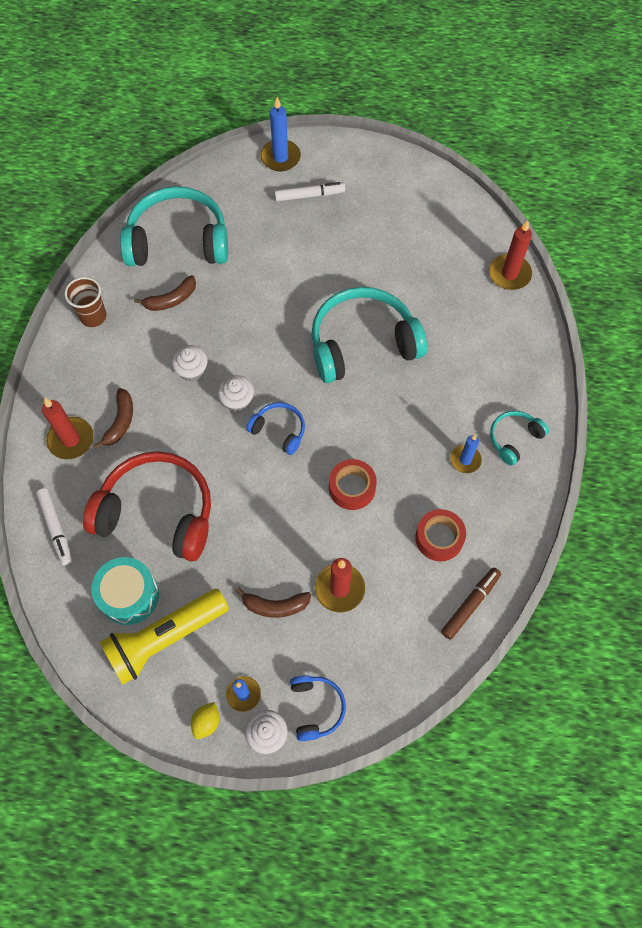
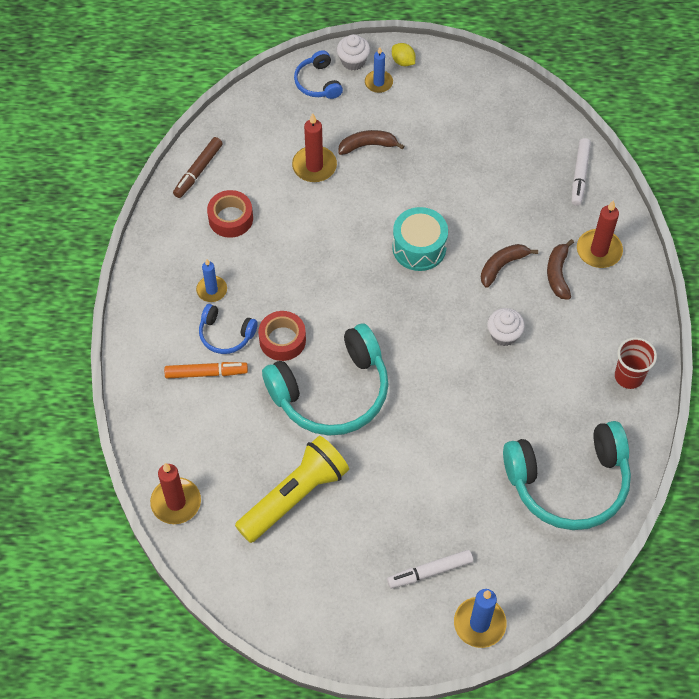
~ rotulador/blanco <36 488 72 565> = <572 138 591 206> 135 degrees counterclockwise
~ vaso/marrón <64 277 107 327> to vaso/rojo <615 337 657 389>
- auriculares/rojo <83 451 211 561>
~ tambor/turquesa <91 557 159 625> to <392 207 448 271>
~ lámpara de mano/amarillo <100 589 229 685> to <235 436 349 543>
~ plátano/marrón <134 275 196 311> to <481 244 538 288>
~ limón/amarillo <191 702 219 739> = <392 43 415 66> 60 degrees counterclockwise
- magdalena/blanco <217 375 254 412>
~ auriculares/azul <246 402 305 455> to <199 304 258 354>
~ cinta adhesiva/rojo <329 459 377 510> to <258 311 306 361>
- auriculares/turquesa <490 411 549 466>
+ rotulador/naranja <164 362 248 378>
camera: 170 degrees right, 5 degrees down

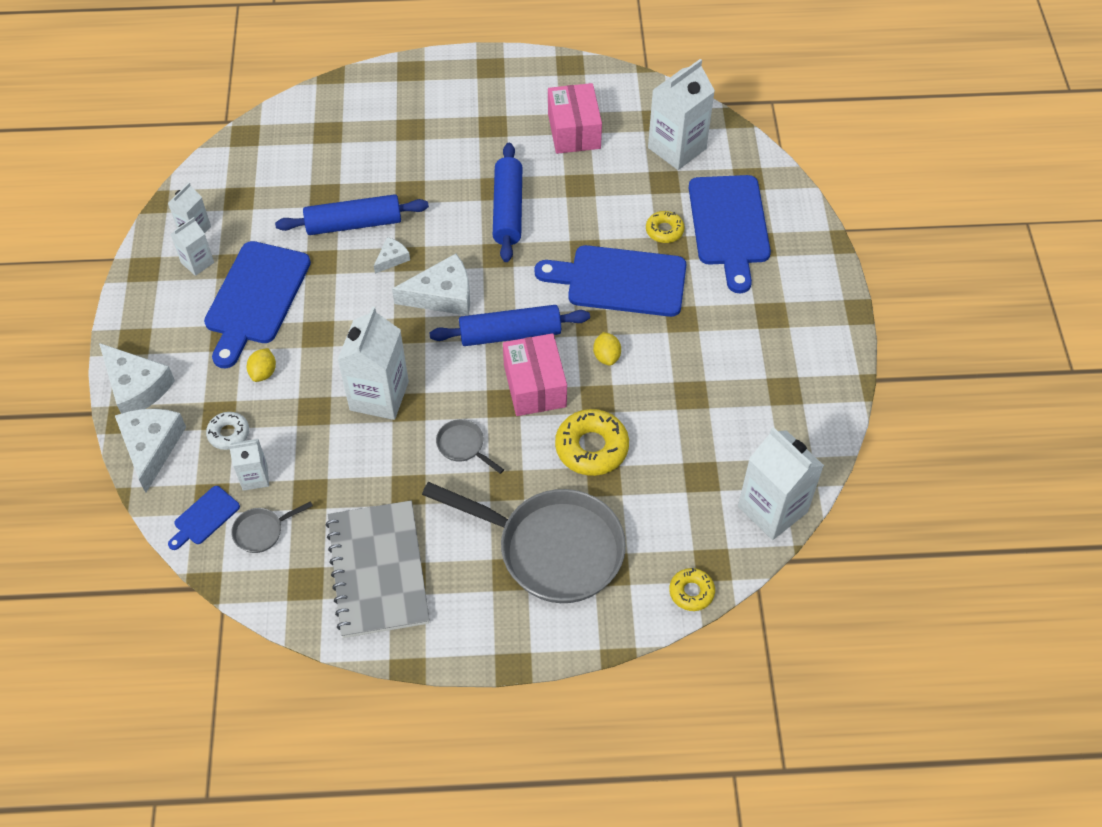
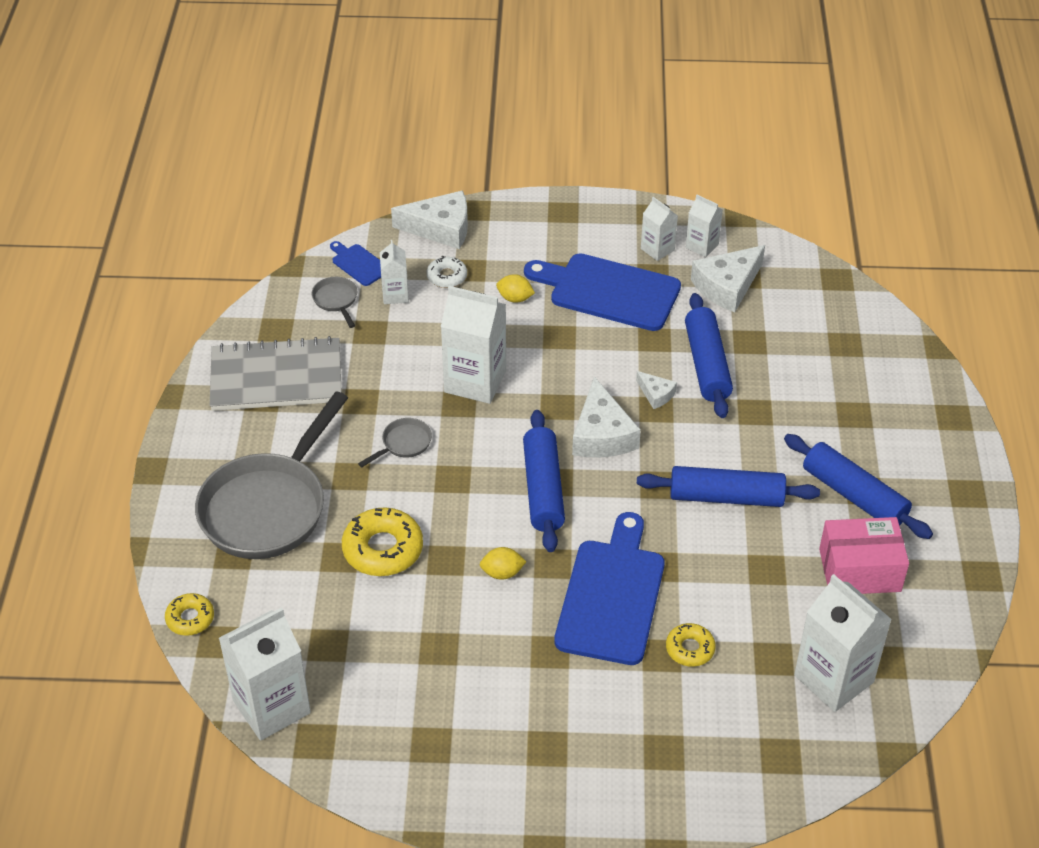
~ queso/blanco <99 343 175 413> to <691 245 765 312>
- caja/rosa <503 333 567 416>
- tabla de cortar/azul <689 175 771 293>
+ rodillo/azul <784 434 933 539>
camera: 95 degrees right, 10 degrees down

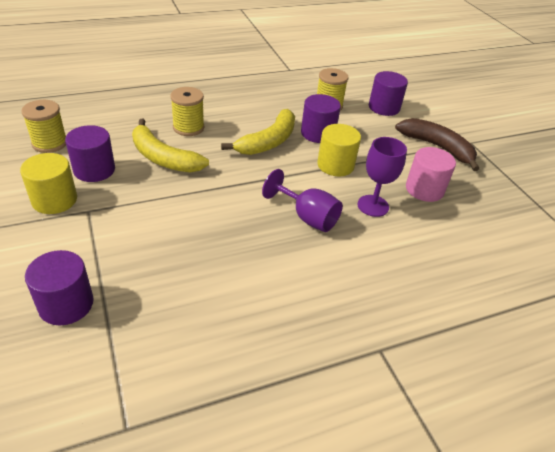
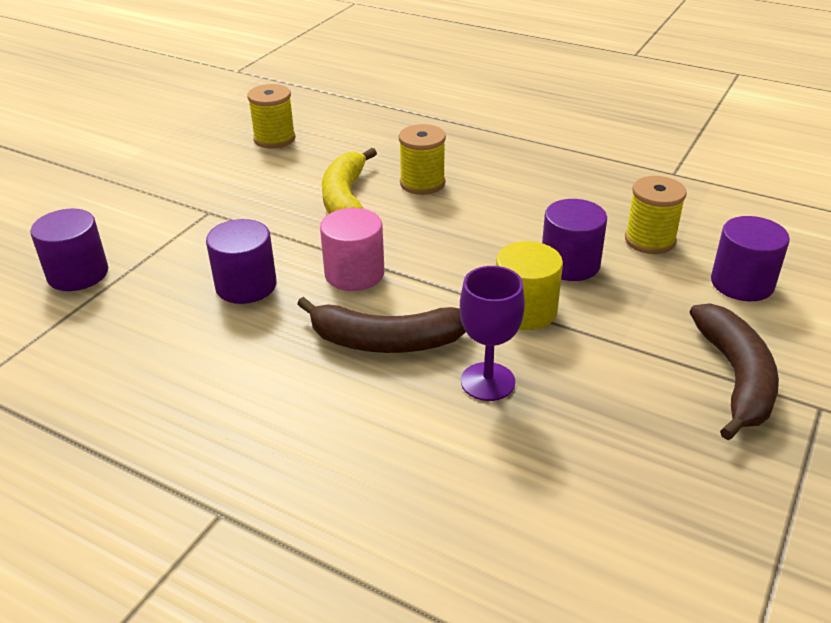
- cilindro/amarillo <20 153 77 214>
~ cilindro/morado <65 125 115 182> to <206 219 277 304>
- plátano/amarillo <221 109 295 155>
~ copa/morado <262 169 343 232> to plátano/marrón <297 297 466 353>
~ cilindro/rosa <406 147 456 202> to <320 208 385 291>
camera: 55 degrees right, 5 degrees down

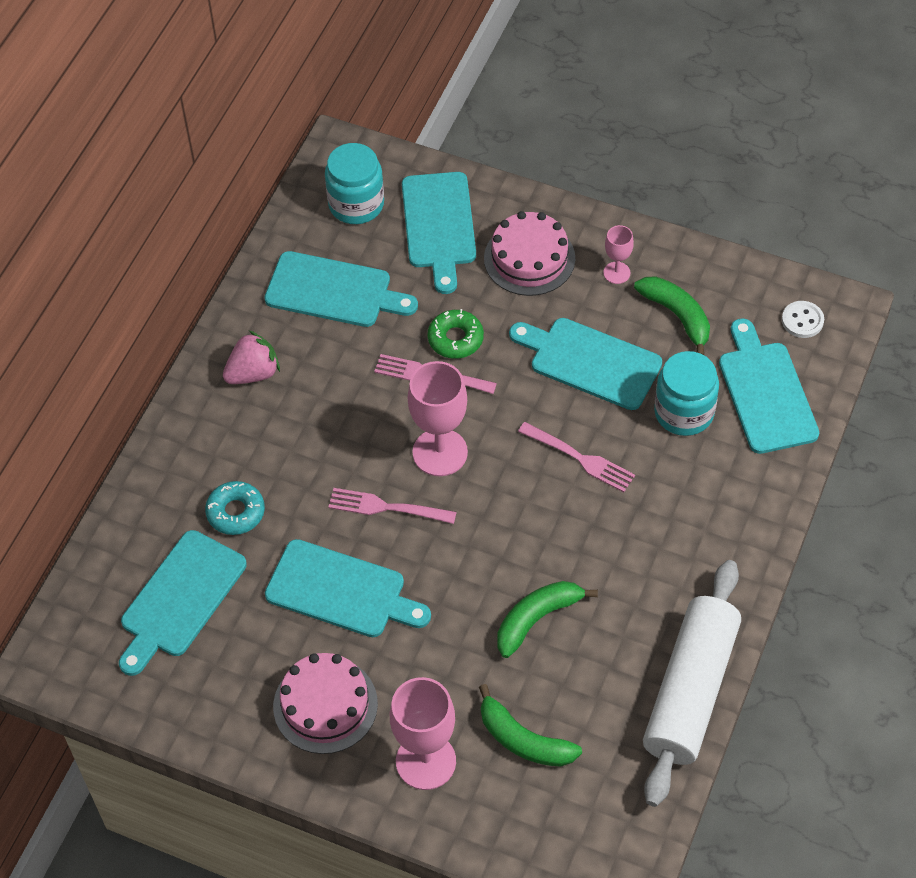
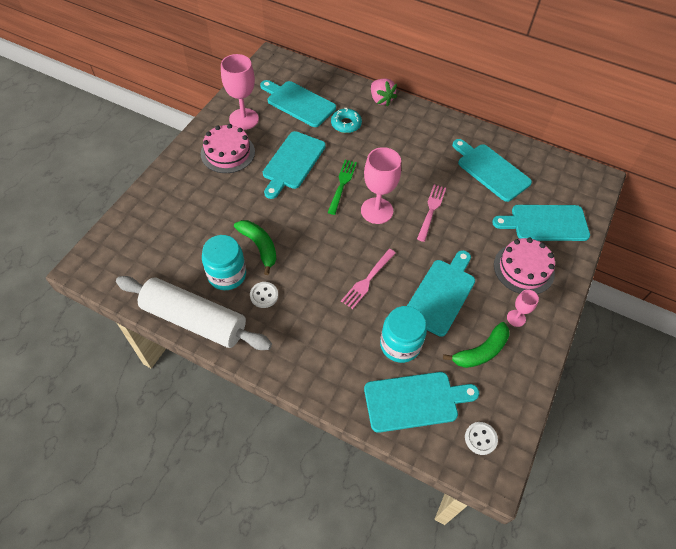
~ fresa/rosa <223 330 280 384> to <371 78 397 107>
~ tabla de cortar/turquesa <265 251 418 327> = <452 139 532 202> 120 degrees clockwise
~ tarro/turquesa <325 143 384 224> to <202 235 246 290>
~ tenedor/rosa <328 488 457 524> to tenedor/verde <328 160 357 215>
~ copa/rosa <390 677 456 790> to <221 54 259 130>
- rosquilla/verde <428 309 484 359>
- plátano/verde <479 684 582 767>
+ botón/blanco <250 282 278 308>
camera: 90 degrees right, 0 degrees up

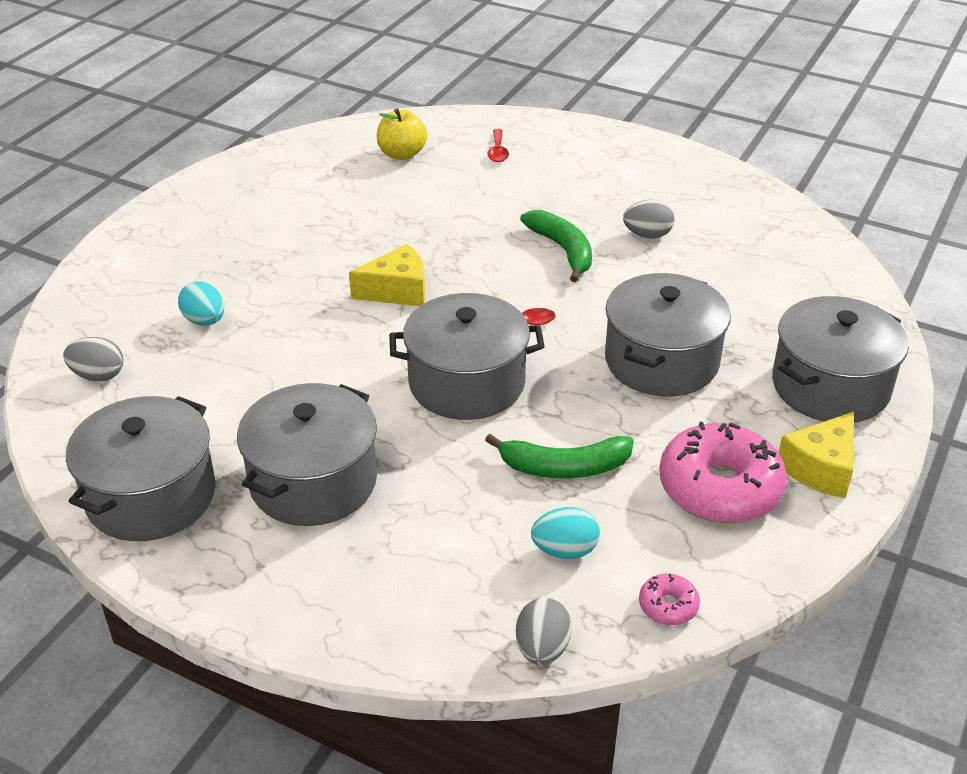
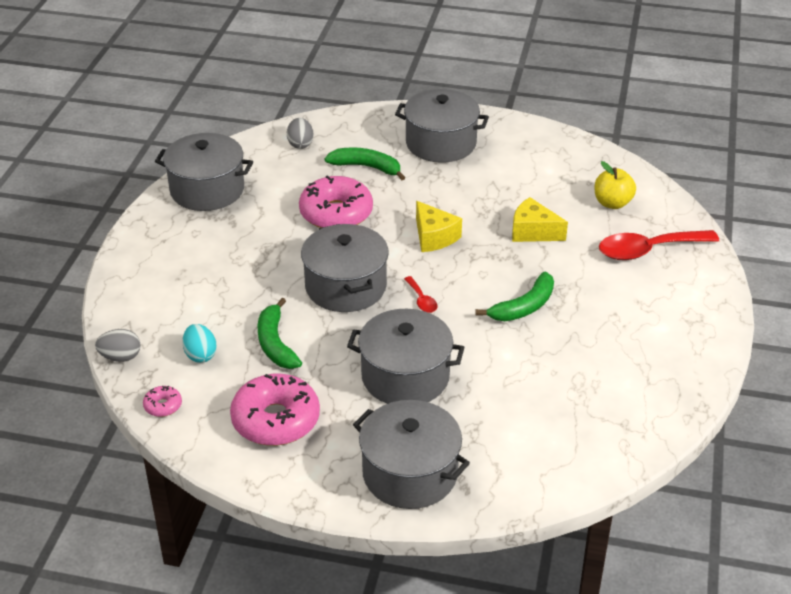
~ huevo/turquesa <178 281 224 326> to plátano/verde <324 147 405 180>
~ olla/gris <237 383 377 526> to <395 89 489 162>
~ cuchara/rojo <487 129 509 162> = <599 230 719 260> x2.14
- huevo/gris <623 200 674 239>
~ queso/amarillo <779 412 854 499> to <512 197 568 242>
+ rosquilla/rosa <299 175 373 228>
camera: 75 degrees right, 0 degrees up

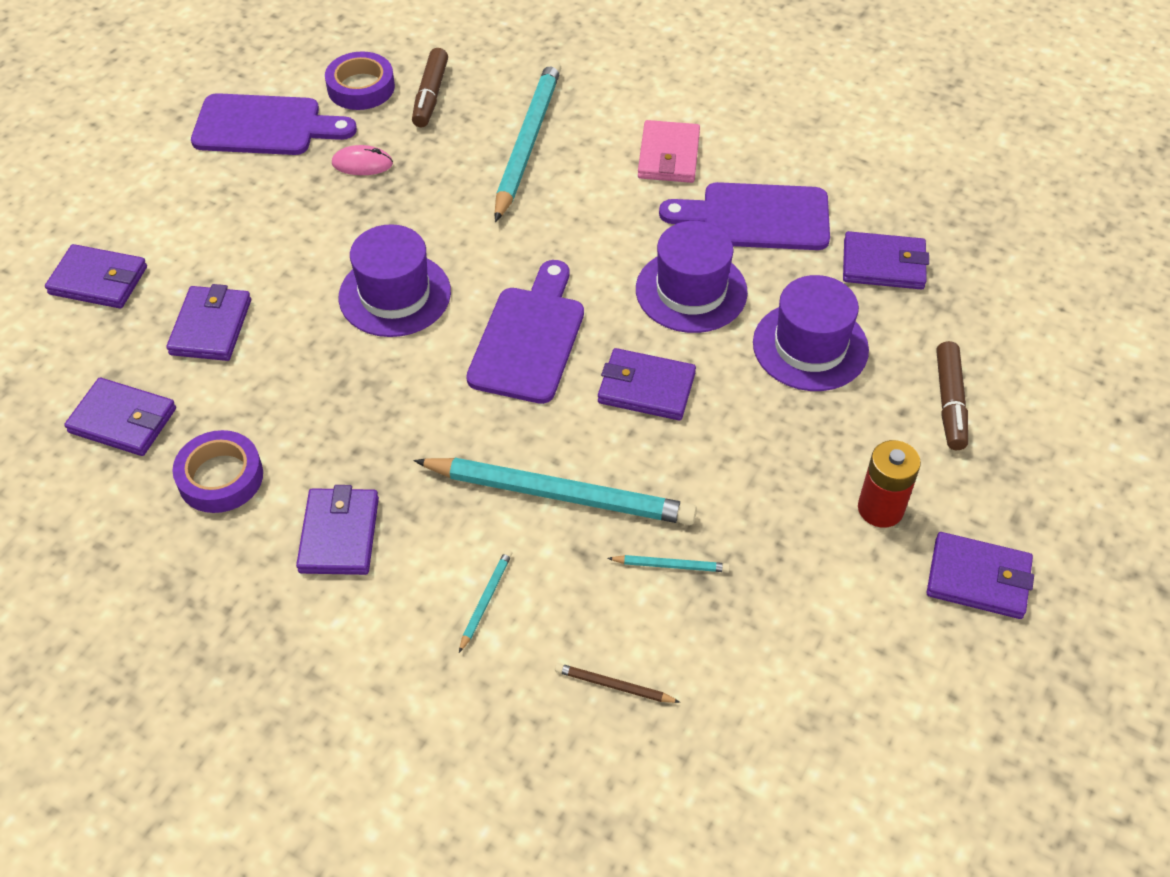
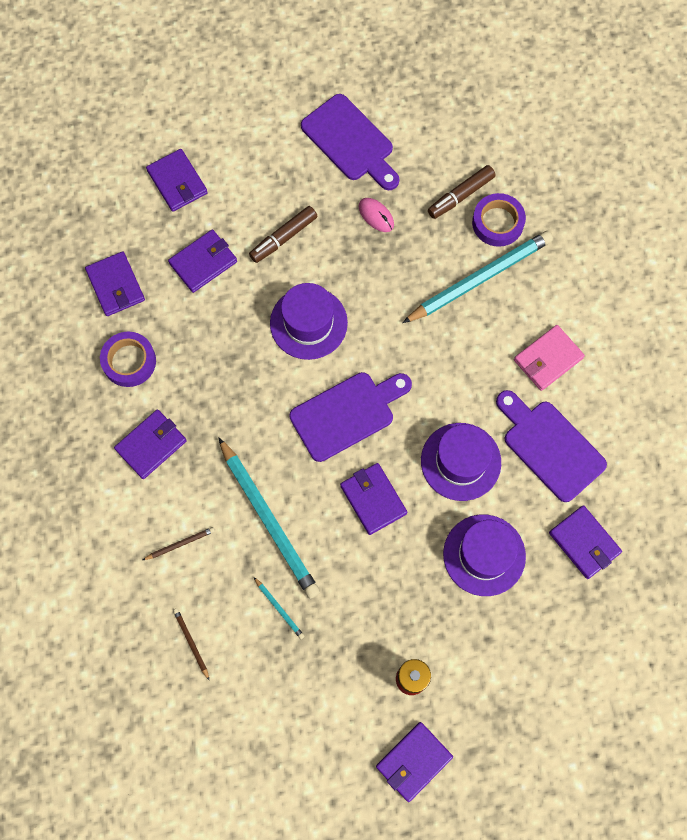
~ cinta adhesiva/morado <325 51 395 110> to <472 193 526 247>
~ lápiz/turquesa <459 549 512 653> to lápiz/marrón <143 527 215 560>
~ cartera/morado <927 532 1034 619> = <376 722 453 802> 75 degrees clockwise
~ rotulador/marrón <936 341 968 450> to <249 206 317 263>
camera: 45 degrees right, 20 degrees up

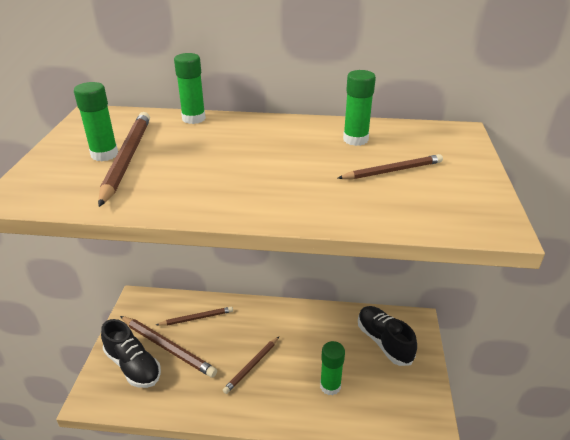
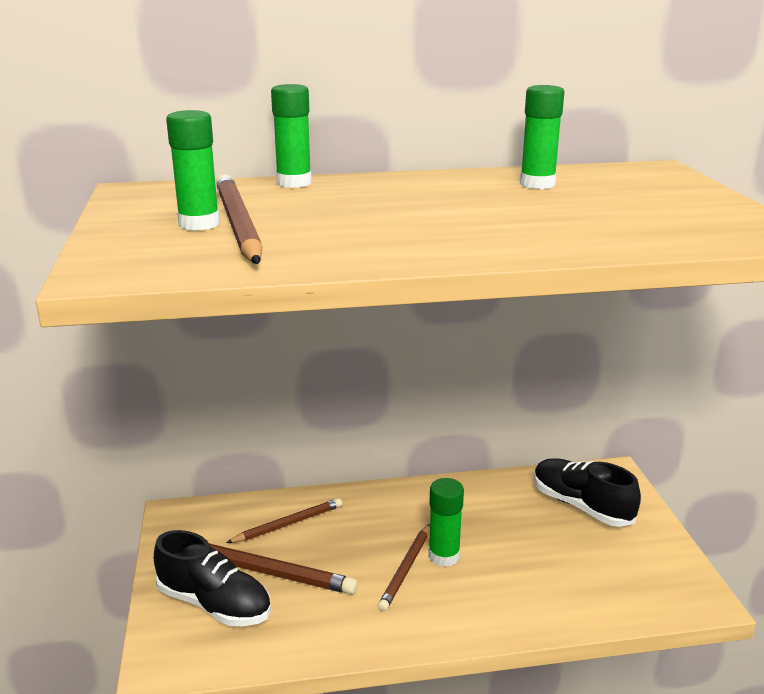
~ barra de pegamento/verde <320 341 345 395> to <428 478 464 567>
- lápiz/marrón <338 154 443 179>
camera: 15 degrees left, 10 degrees down

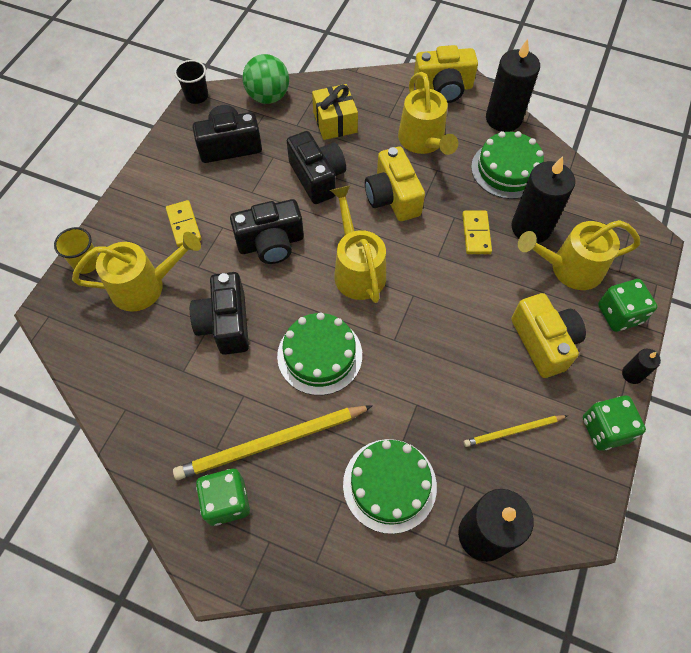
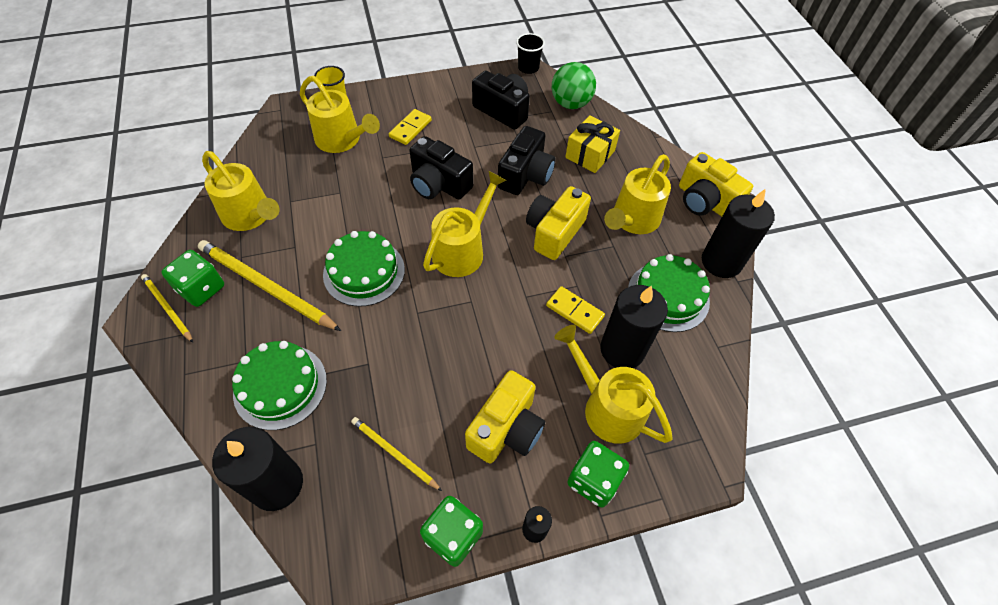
- cámara/negro <190 272 249 355>
~ ficha de dominó/amarillo <462 211 492 254> = <546 286 605 334> 75 degrees clockwise
+ lápiz/amarillo <141 274 193 343>
+ regadera/amarillo <202 151 280 231>
camera: 50 degrees right, 5 degrees down

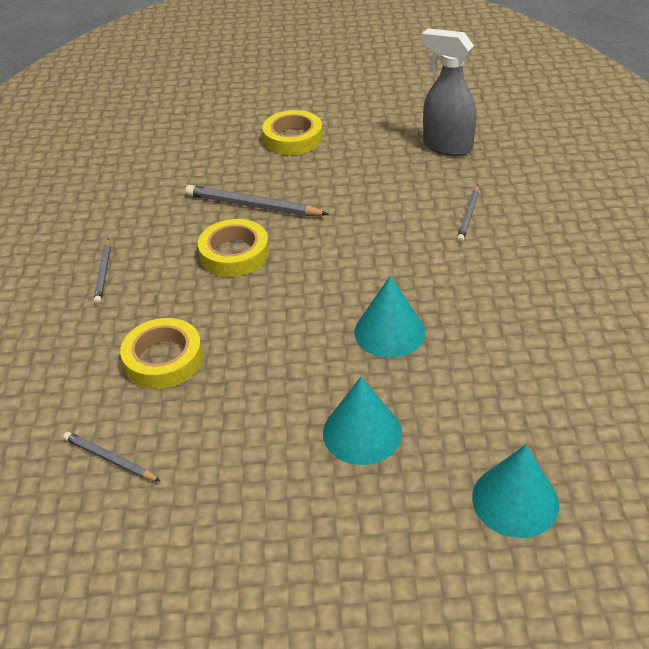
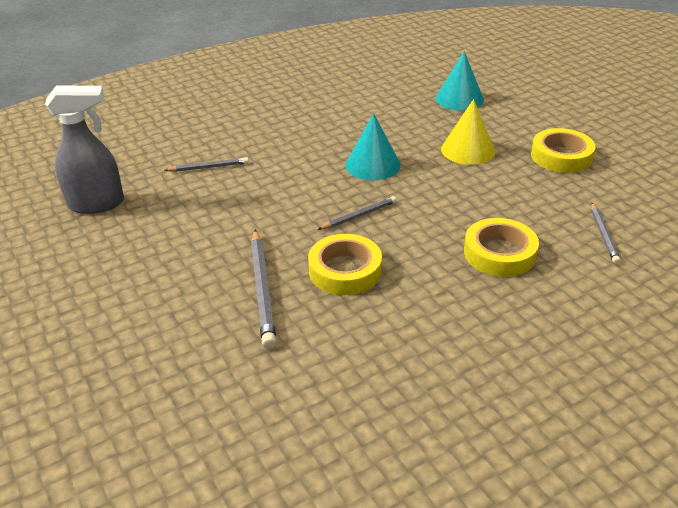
~ lápiz/gris <94 238 111 304> to <317 196 397 230>
~ cinta adhesiva/amarillo <262 110 323 155> to <531 128 596 173>
~ cono/turquesa <323 377 402 465> to cono/amarillo <441 99 495 165>
~ pulverizador/gris <421 28 476 156> = <45 85 124 214> 105 degrees counterclockwise
camera: 120 degrees left, 5 degrees down

